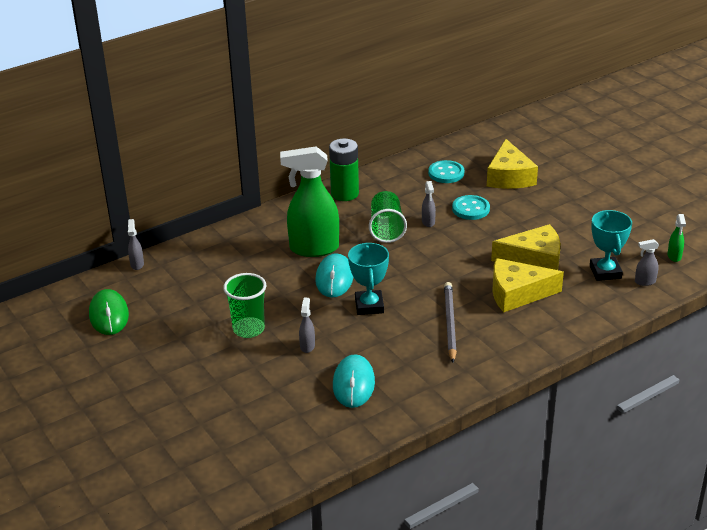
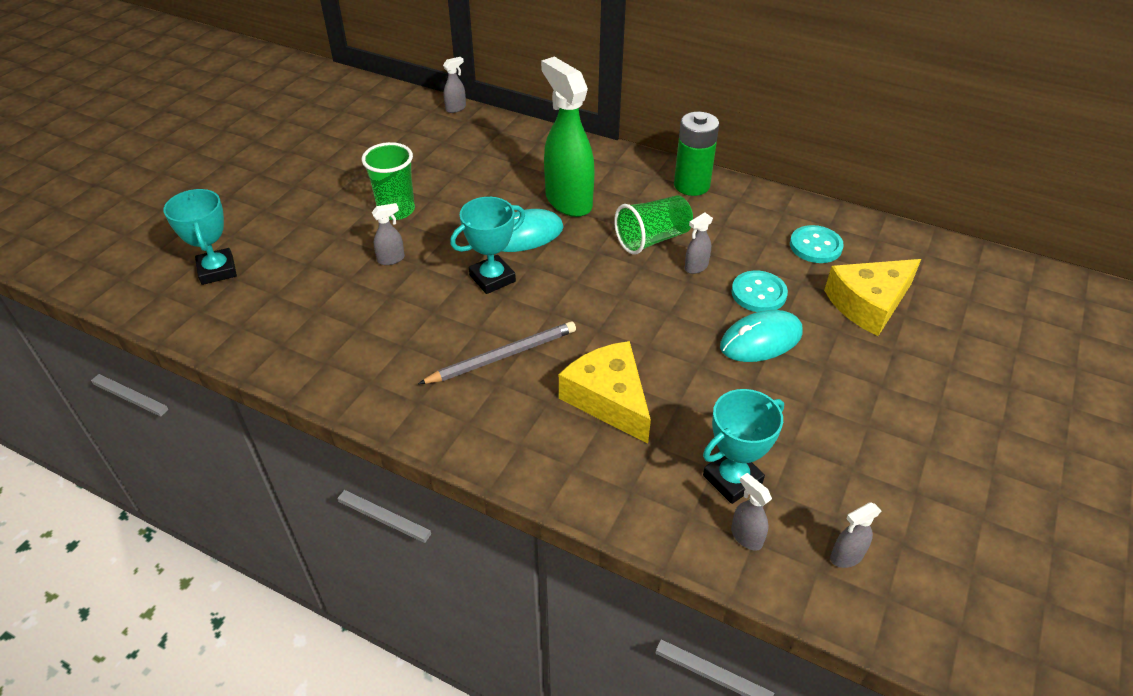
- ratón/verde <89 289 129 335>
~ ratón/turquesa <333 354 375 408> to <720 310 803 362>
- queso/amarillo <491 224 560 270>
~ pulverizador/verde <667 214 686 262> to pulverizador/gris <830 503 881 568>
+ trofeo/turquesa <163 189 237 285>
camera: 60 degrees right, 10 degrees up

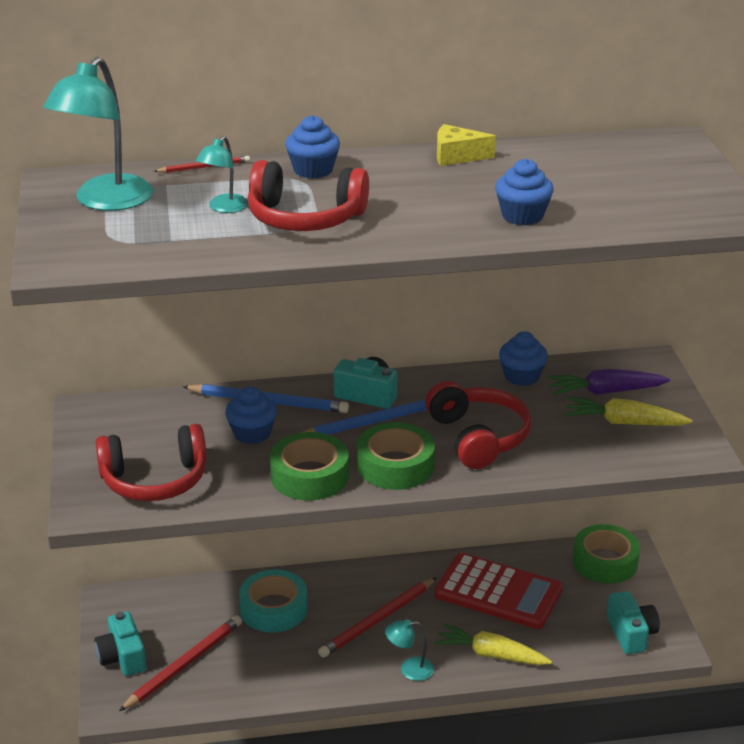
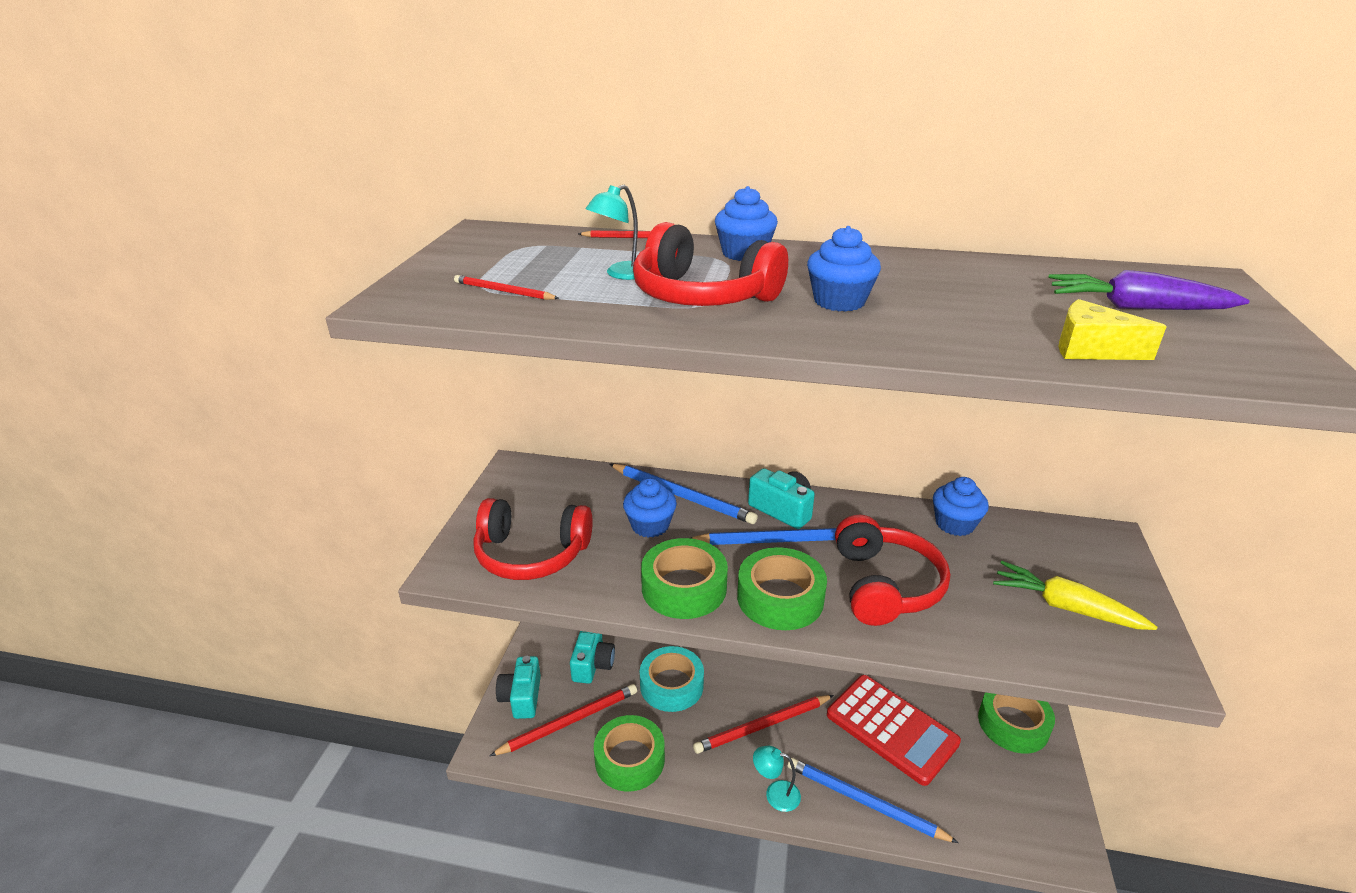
- lámpara/turquesa <43 57 153 211>
~ zanahoria/amarillo <434 623 552 665> to lápiz/azul <788 758 959 843>
~ queso/amarillo <437 124 496 166> to <1058 299 1167 360>
~ magdalena/azul <495 159 554 225> to <807 226 881 312>
~ zanahoria/morado <548 369 670 395> to <1049 270 1250 310>
~ cámara/turquesa <607 591 660 654> to <570 631 615 684>
+ lápiz/rojo <454 275 559 300>
+ cinta adhesiva/verde <594 715 665 792>
camera: 20 degrees right, 0 degrees up

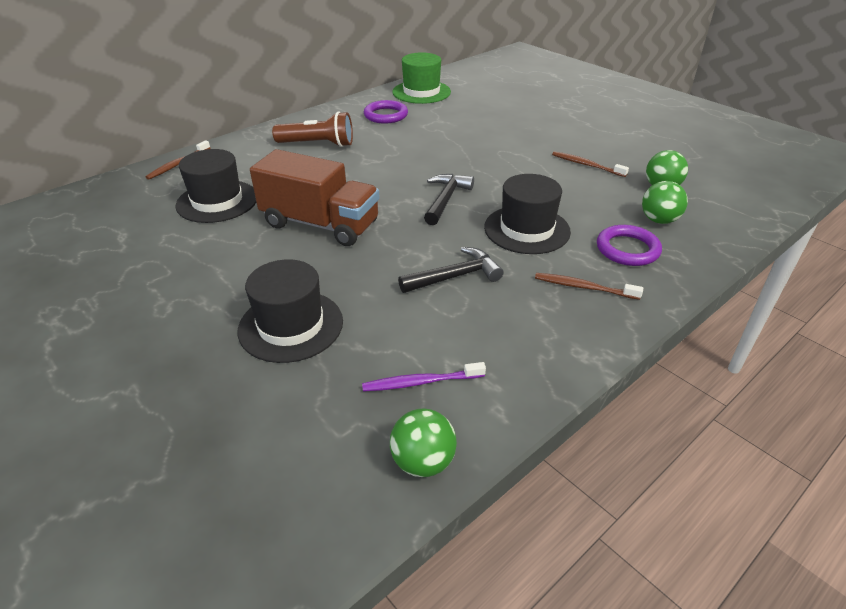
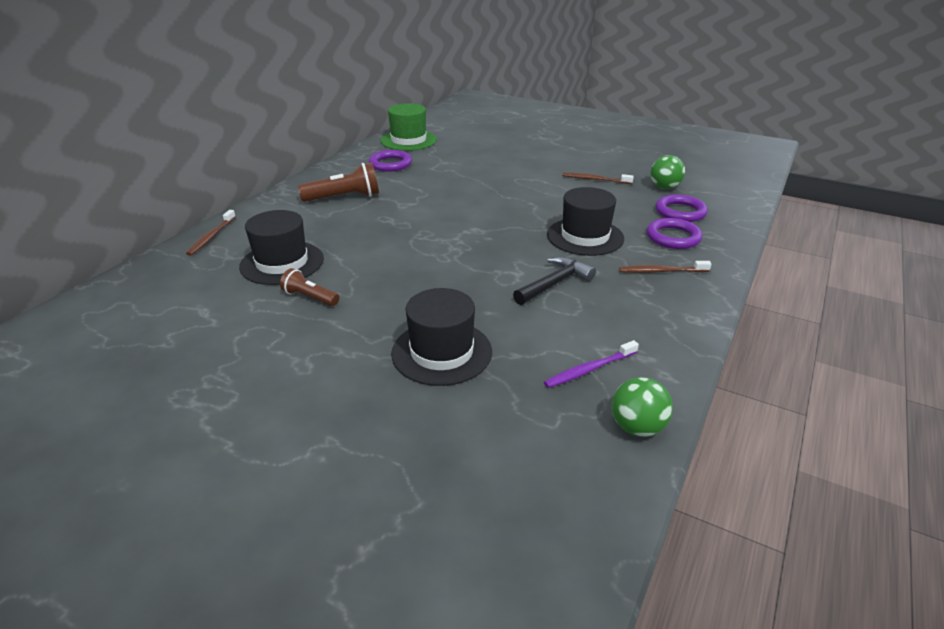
- camión/marrón <250 149 380 246>
- martillo/negro <424 174 474 225>
~ pelota/verde <642 181 688 224> to anillo/morado <656 194 708 222>
+ lámpara de mano/marrón <280 268 339 306>
camera: 20 degrees left, 5 degrees down

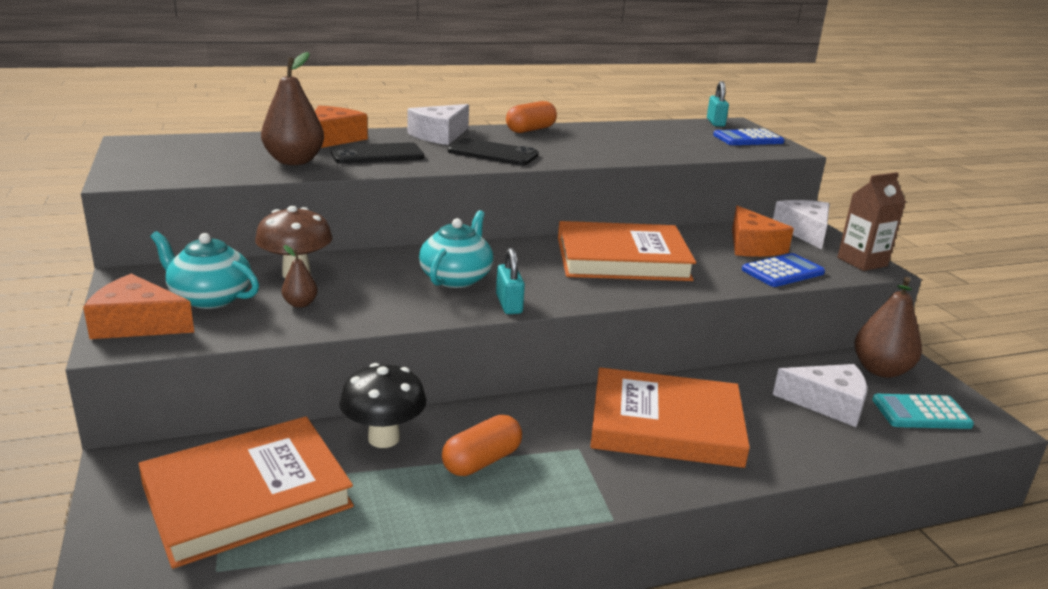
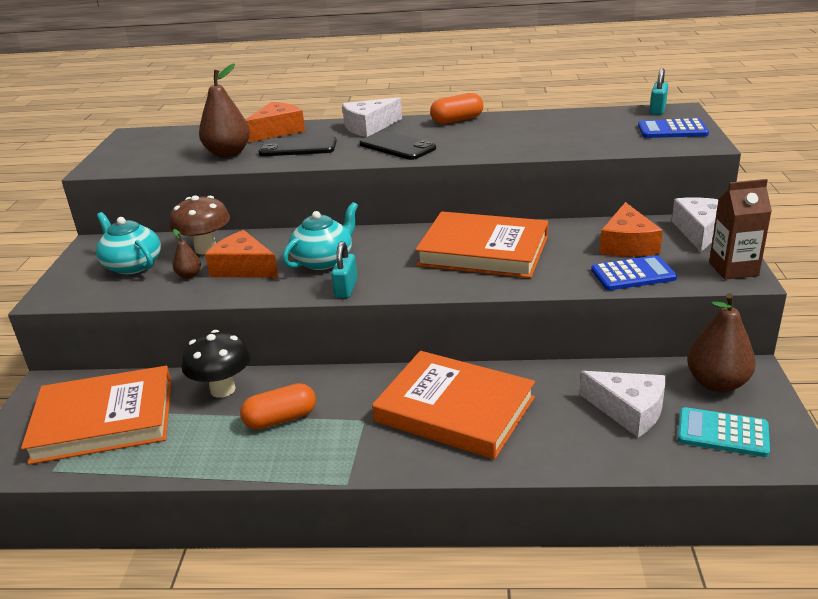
~ queso/naranja <83 274 194 339> to <205 230 279 278>
camera: 25 degrees right, 5 degrees up

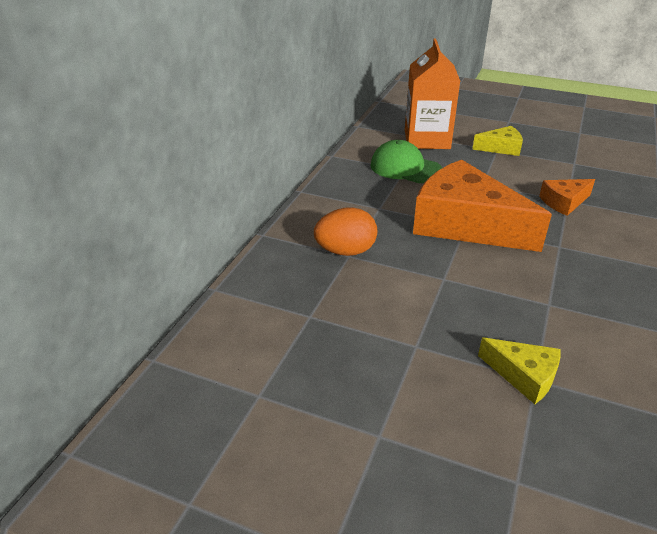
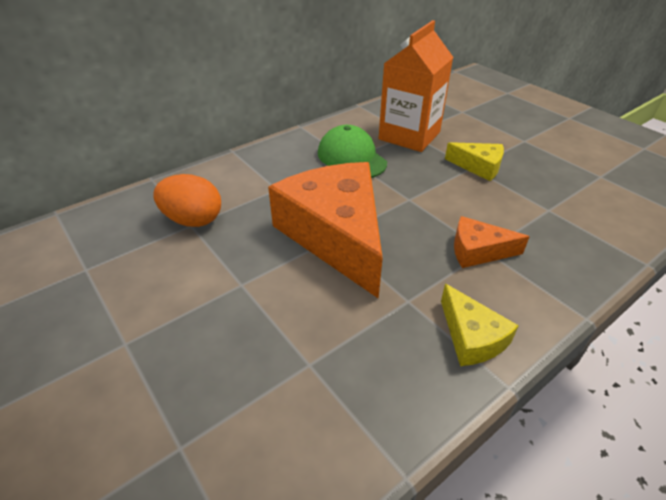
~ queso/amarillo <478 338 560 404> to <441 284 519 366>
camera: 30 degrees right, 5 degrees up

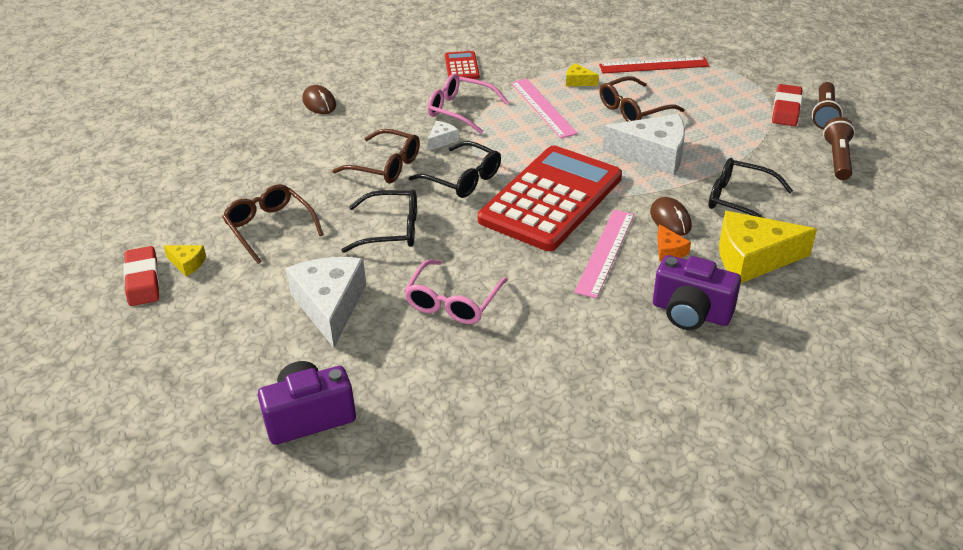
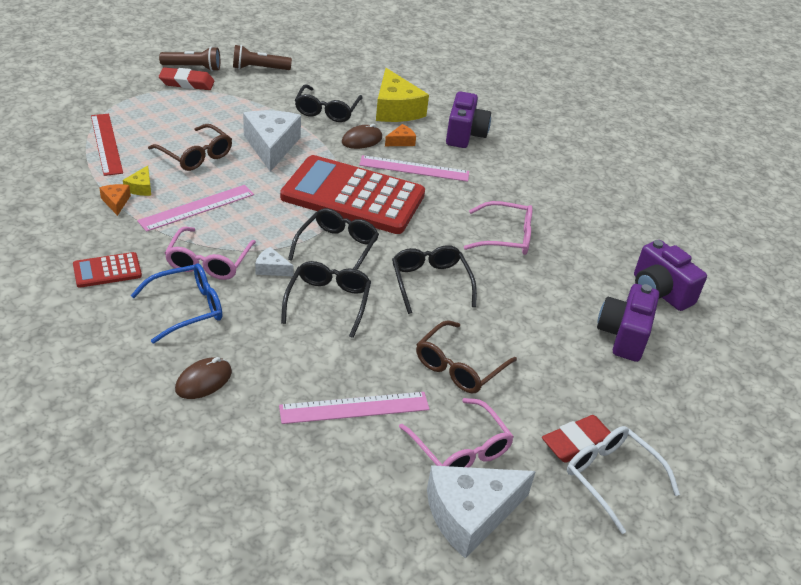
- queso/amarillo <163 245 206 276>
~ queso/blanco <286 257 366 348> to <427 465 536 559>
~ gafas/marrón <332 129 420 183> to gafas/negro <281 261 371 338>
+ queso/naranja <99 184 131 216>
+ gafas/azul <131 263 222 344>
+ regla/rosa <279 392 430 424>
+ gafas/rosa <399 398 514 467>
+ gafas/blanco <567 426 680 534>
+ cámara/morado <597 284 659 362>
camera: 110 degrees left, 0 degrees up

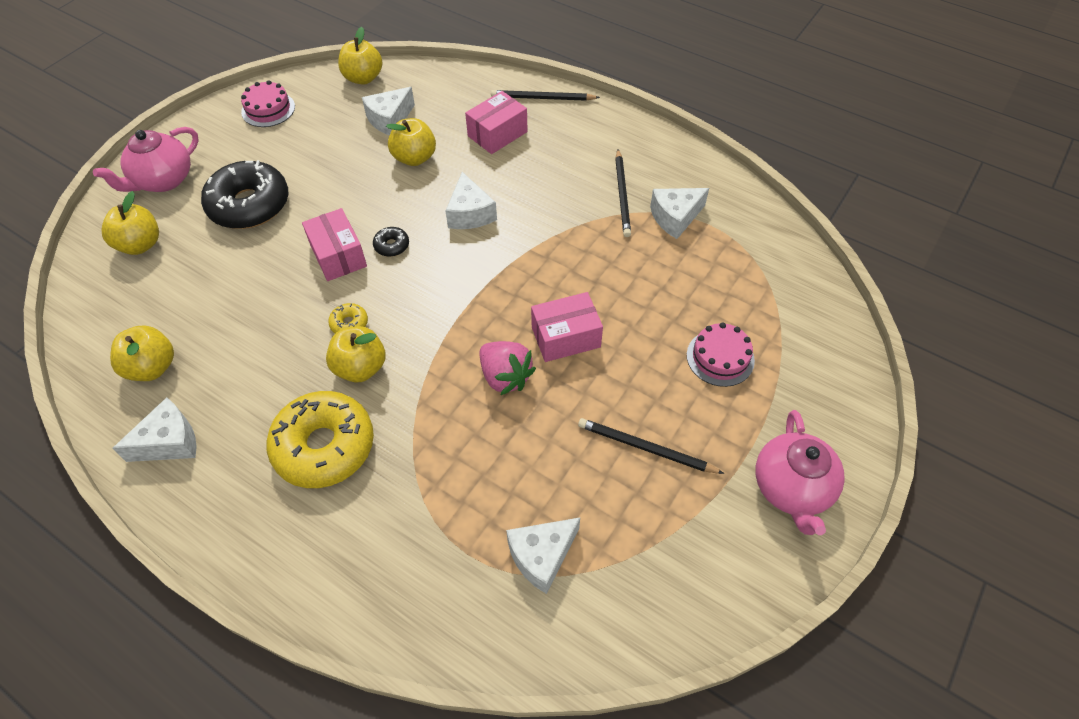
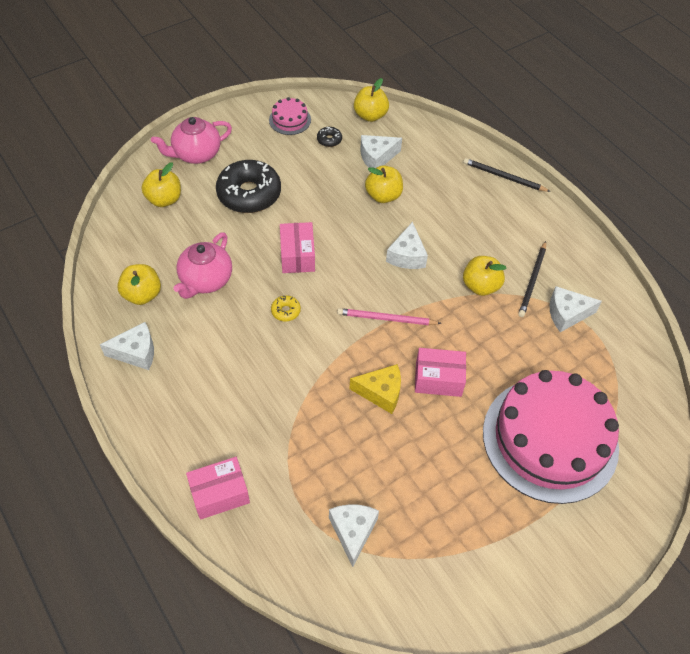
- rosquilla/amarillo <266 391 374 488>
~ manzana/amarillo <326 326 386 383> to <463 256 506 296>
~ rosquilla/negro <373 227 409 257> to <317 127 342 147>
~ caja/rosa <465 91 528 154> to <186 457 250 520>
~ fresa/rosa <479 341 536 395> to queso/amarillo <350 364 401 414>
~ queso/blanco <506 518 580 594> = <329 504 379 567> 105 degrees clockwise
- lápiz/negro <578 418 724 474>
~ tarta/rosa <687 322 755 387> = <483 370 619 504> x2.47
~ tetera/rosa <755 410 845 535> to <173 232 232 299>
+ lápiz/rosa <337 308 442 325>
camera: 20 degrees right, 0 degrees up

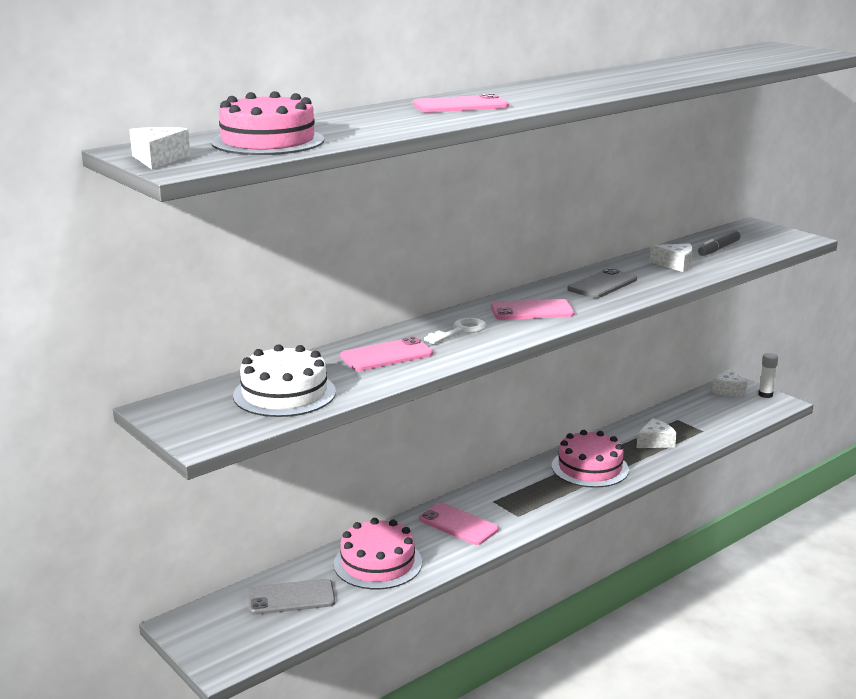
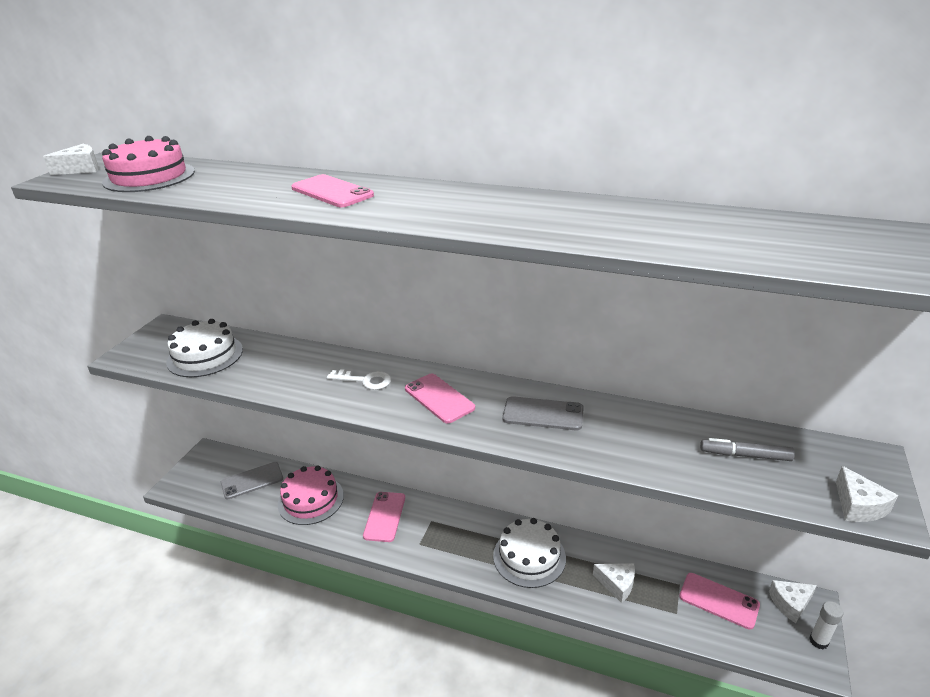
~ móvil/gris <248 579 335 615> = <221 462 283 499> 75 degrees counterclockwise
~ móvil/rosa <340 336 433 371> to <679 573 760 630>
~ tarta/rosa <552 430 629 488> to tarta/blanco <493 518 566 588>
~ queso/blanco <650 243 693 272> to <836 466 898 522>
camera: 60 degrees right, 10 degrees up

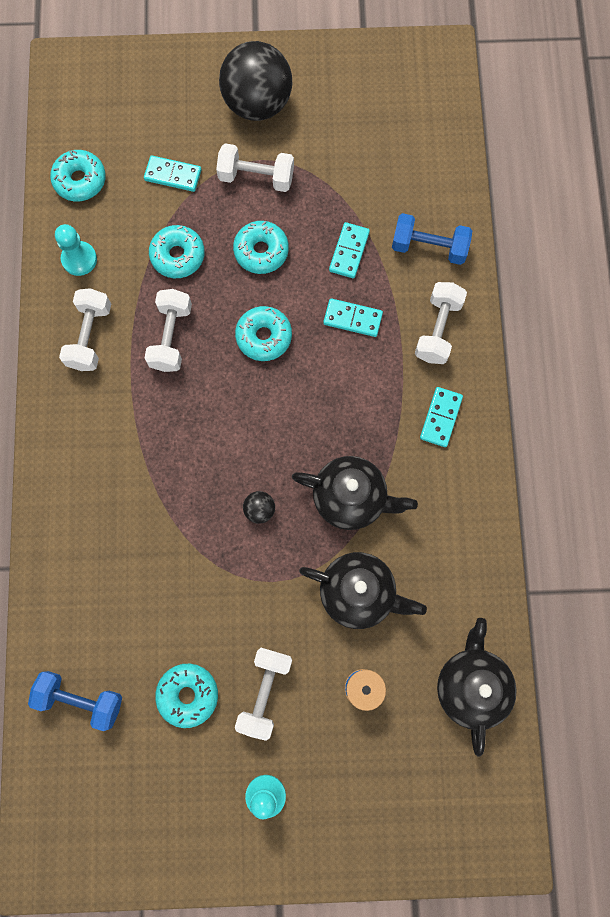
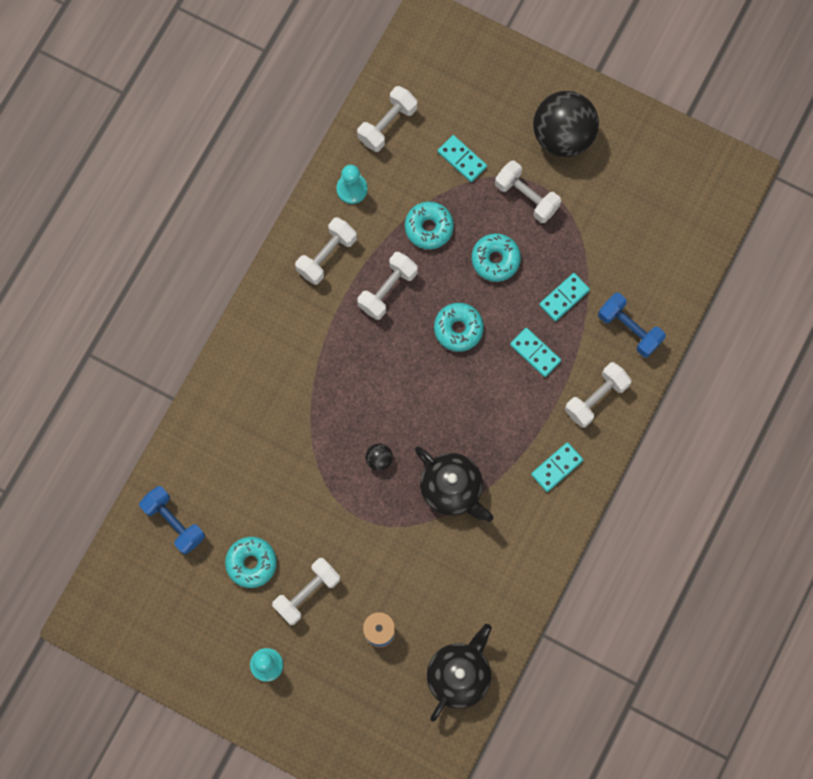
~ rosquilla/turquesa <50 150 106 201> to mancuerna/blanco <357 86 417 152>
- tetera/negro <299 552 427 629>
camera: 30 degrees right, 0 degrees up

